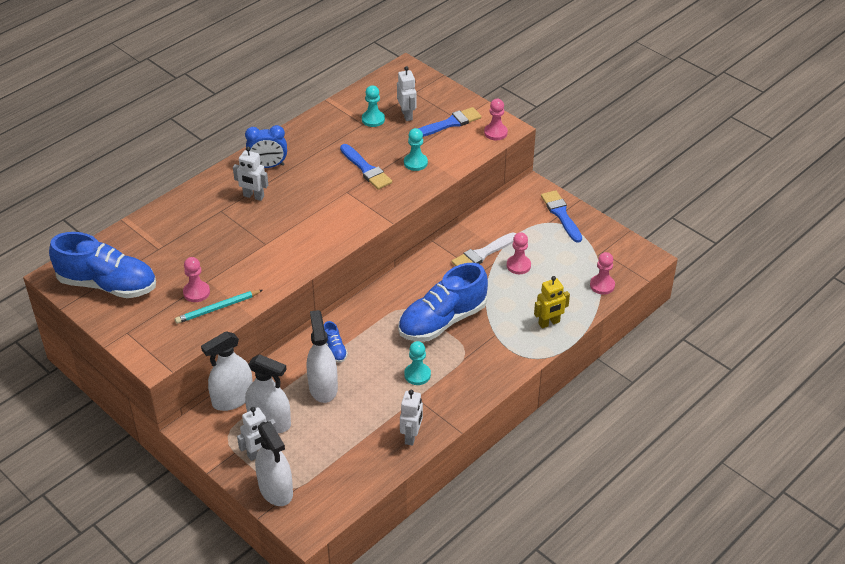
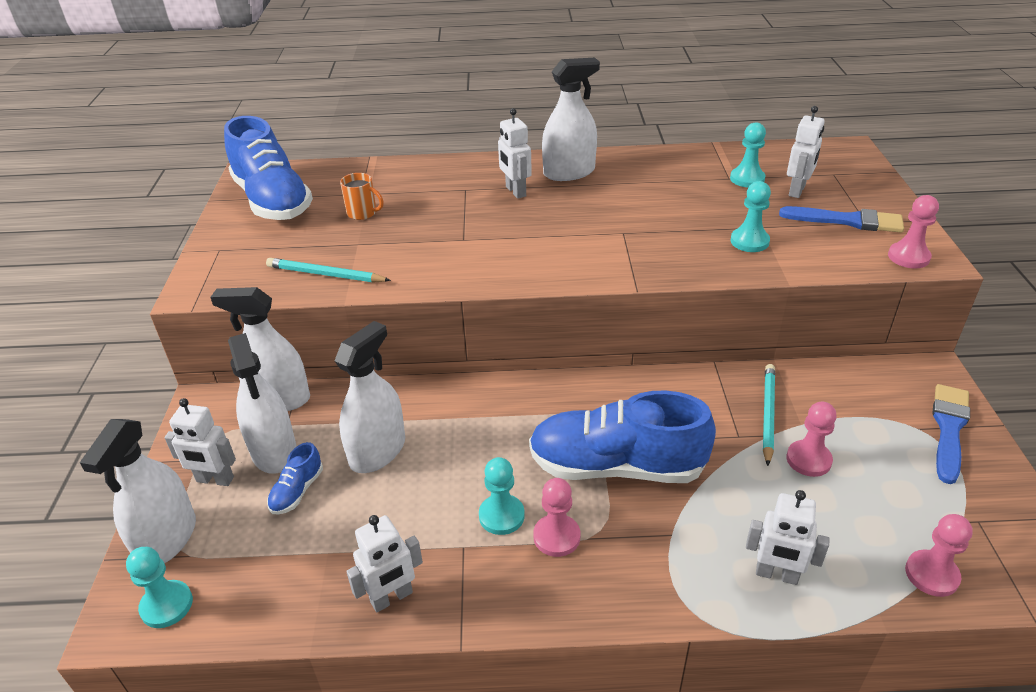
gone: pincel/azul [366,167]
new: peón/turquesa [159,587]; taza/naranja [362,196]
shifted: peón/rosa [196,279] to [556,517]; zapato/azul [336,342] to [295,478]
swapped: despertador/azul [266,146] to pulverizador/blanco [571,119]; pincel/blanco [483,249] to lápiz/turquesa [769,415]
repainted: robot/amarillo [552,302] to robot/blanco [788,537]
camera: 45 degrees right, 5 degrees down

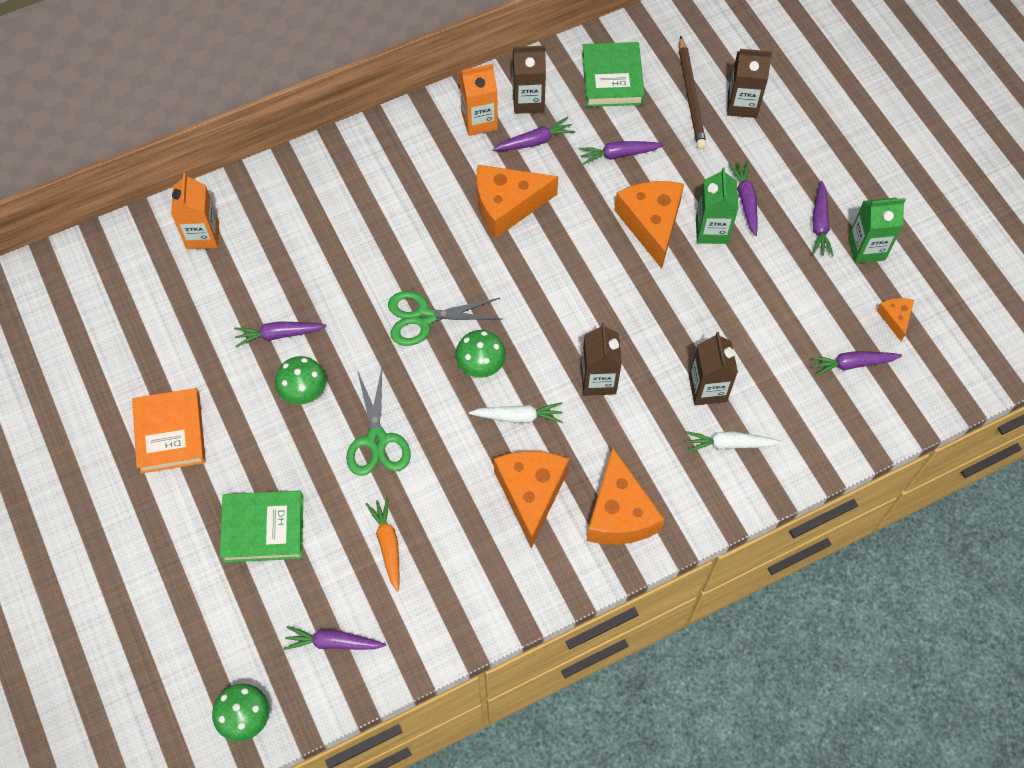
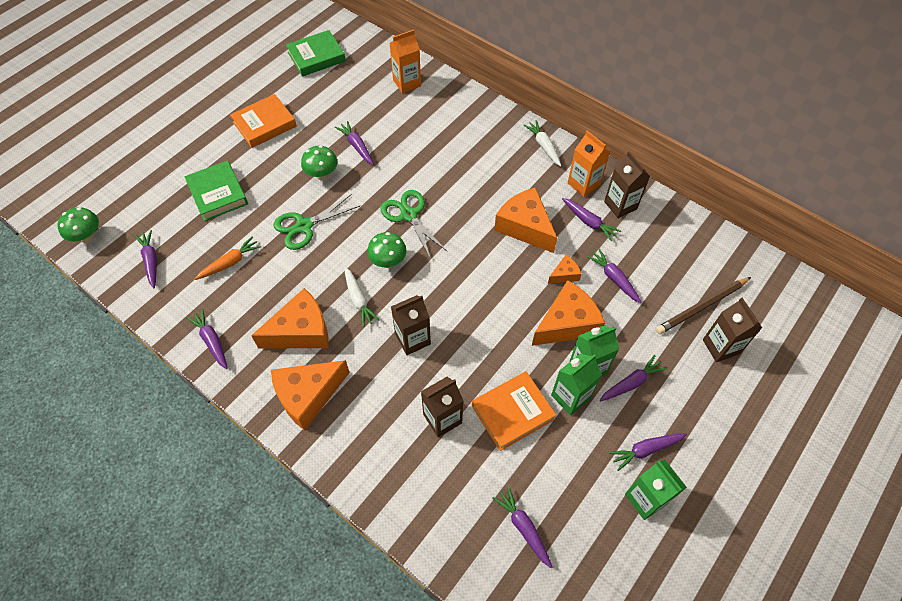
new: zanahoria/morado [207,338]; libro/naranja [514,411]; cartón de leche/verde [576,384]
shifted: libro/verde [613,74] to [316,53]; zanahoria/blanco [733,441] to [542,143]; queso/naranja [895,319] to [564,269]
camera: 65 degrees right, 5 degrees down

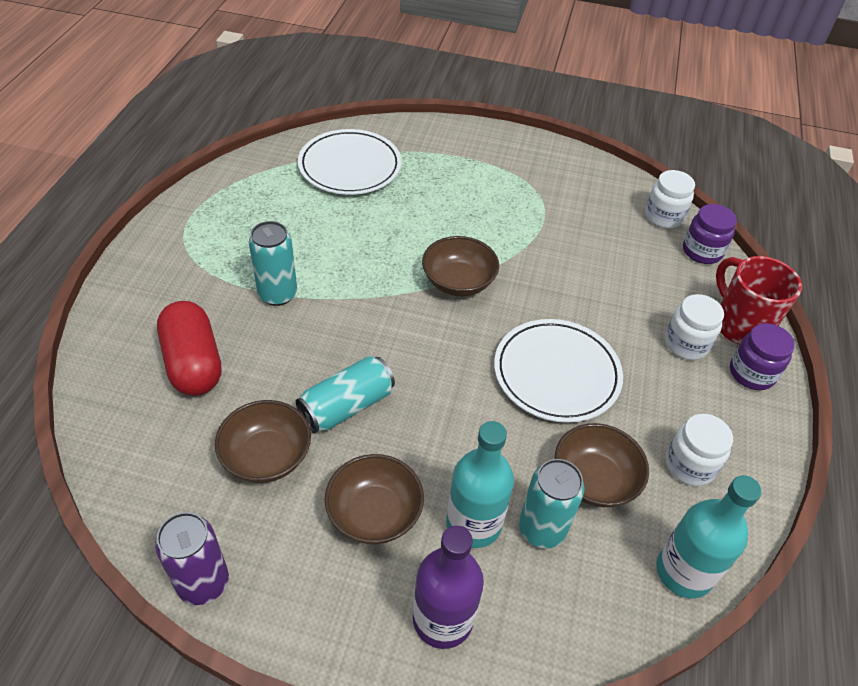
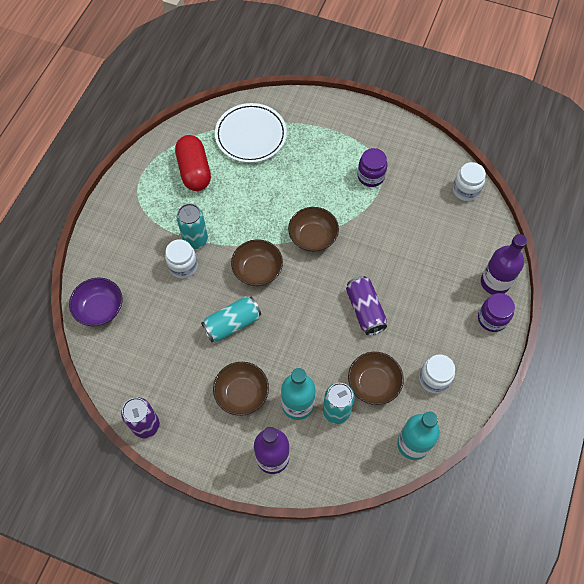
new: cuenco/morado [95,302]
shifted: cápsula/rojo [189,348] to [193,163]; cuenco/marrón [263,441] to [257,262]; tarro/blanco [694,327] to [181,258]; tarro/morado [710,234] to [372,167]
swapped: plato/blanco [558,371] to lata/morado [366,305]; taza/rojo [759,300] to botella/morado [504,264]
camera: 10 degrees right, 15 degrees up

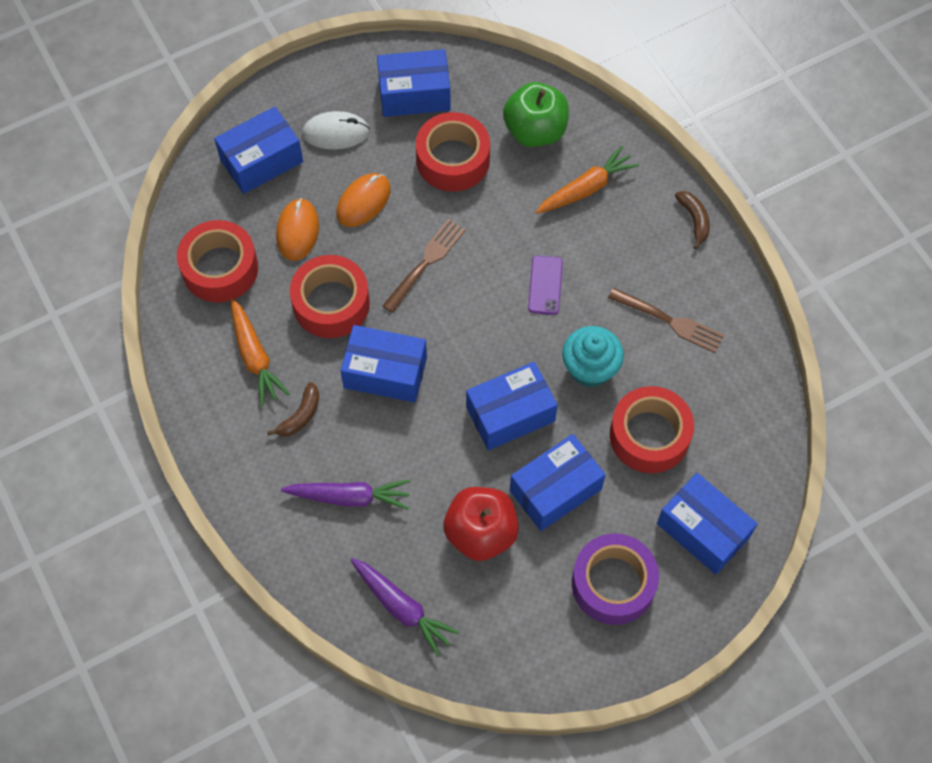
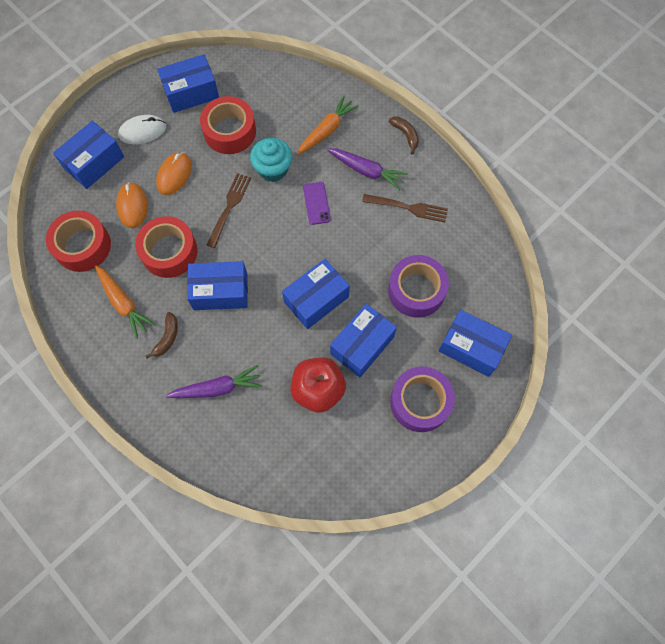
gone: manzana/verde [536,114]
shifted: zanahoria/morado [405,607] to [367,169]; magdalena/turquesa [593,357] to [271,160]
repainted: cinta adhesiva/rojo [652,429] to cinta adhesiva/morado [418,286]
camera: 15 degrees left, 5 degrees up

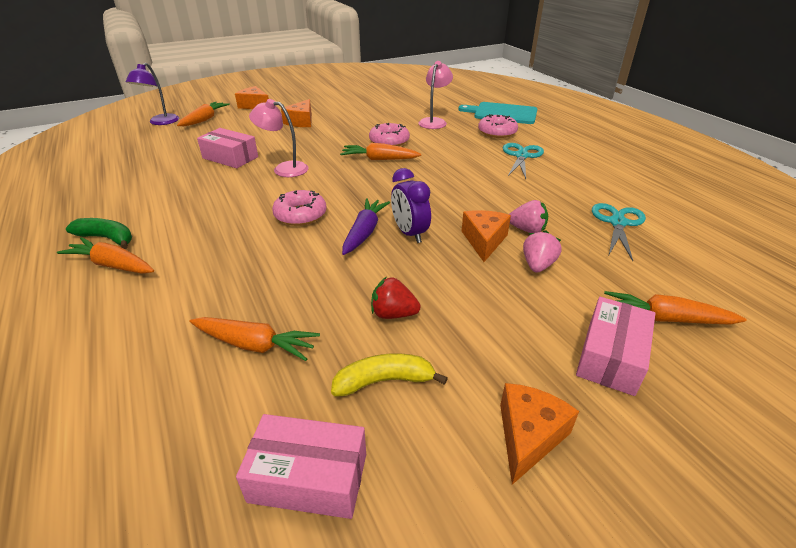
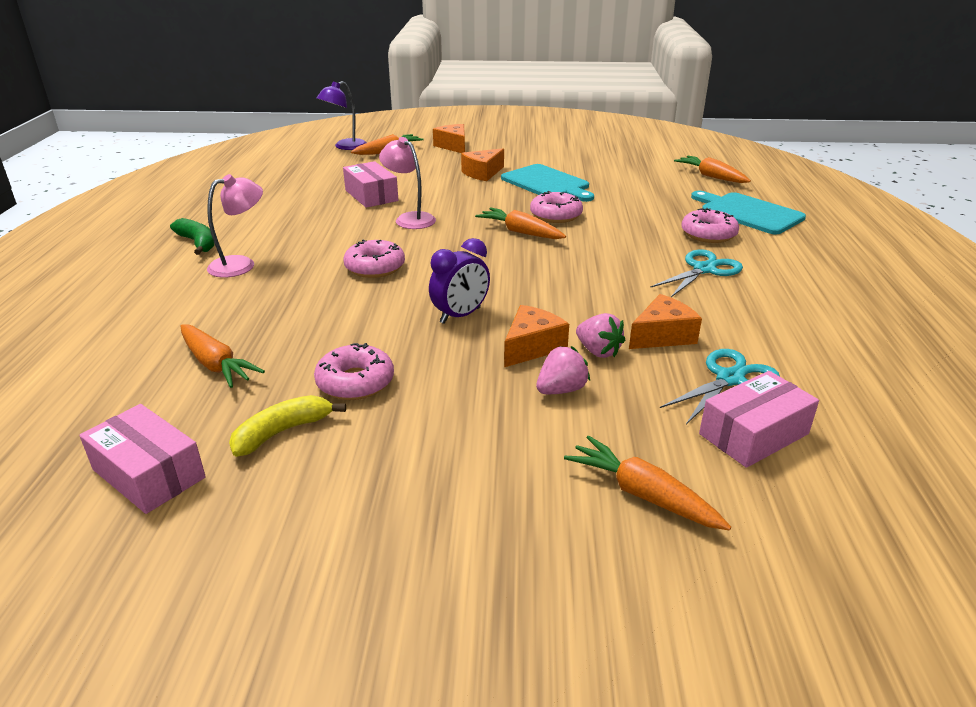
gone: zanahoria/morado [366,226]
new: tabla de cortar/turquesa [547,183]
shifted: zanahoria/naranja [105,255] to [712,169]; lámpara/rosa [435,95] to [235,225]; queso/naranja [539,434] to [665,321]; caja/rosa [615,346] to [759,419]
swapped: fresa/rojo [396,298] to rosquilla/rosa [354,371]
rotated: plátano/amarillo [389,375] = [287,426] 60 degrees counterclockwise; despertador/morado [411,205] = [459,281] 135 degrees counterclockwise
camera: 30 degrees right, 5 degrees down

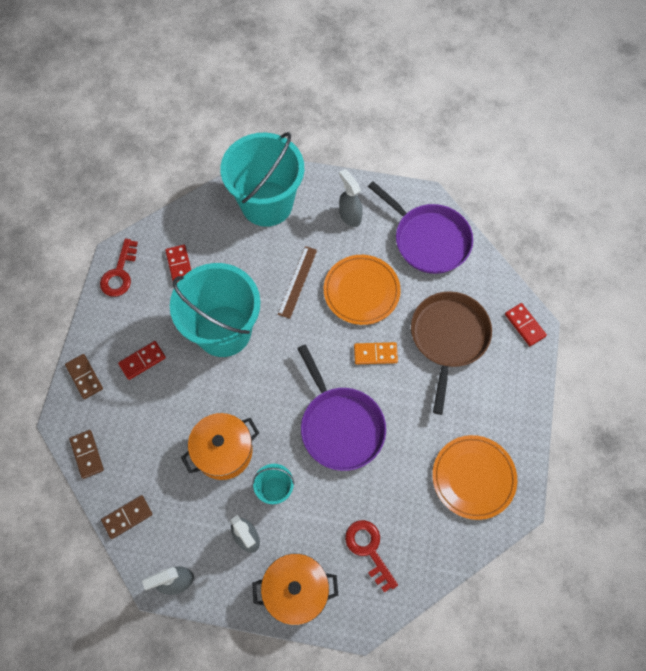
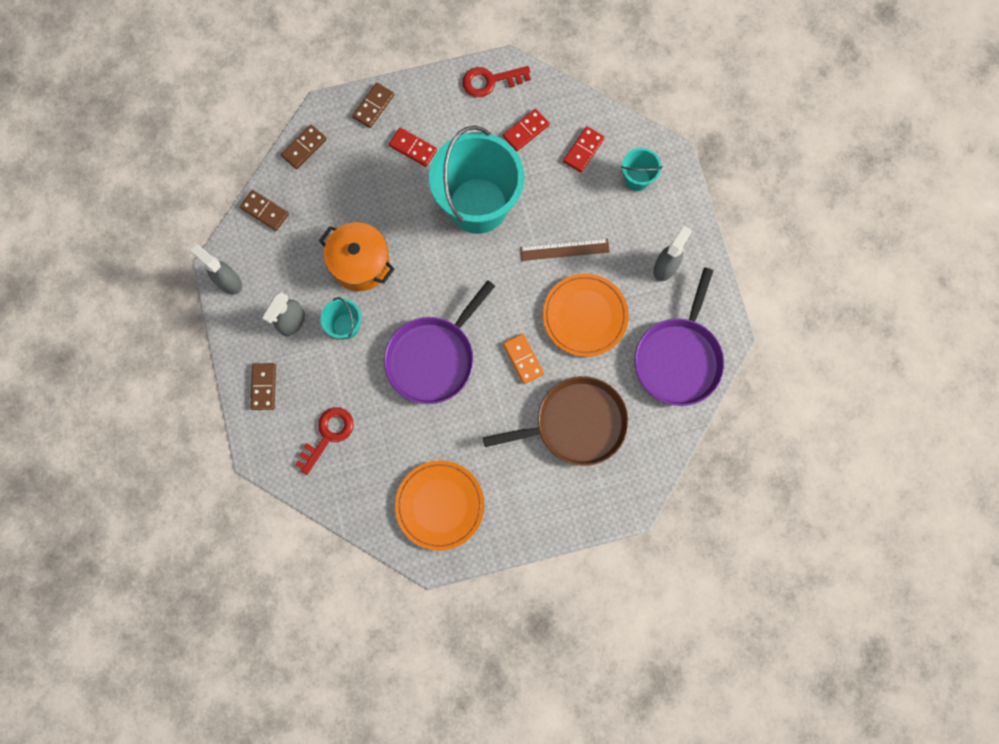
shifted: ficha de dominó/rojo [526,324] to [584,149]
swapped: olla/naranja [295,589] to ficha de dominó/marrón [263,386]
scaled: balde/turquesa [262,179] = [641,169] x0.43
camera: 65 degrees right, 10 degrees up

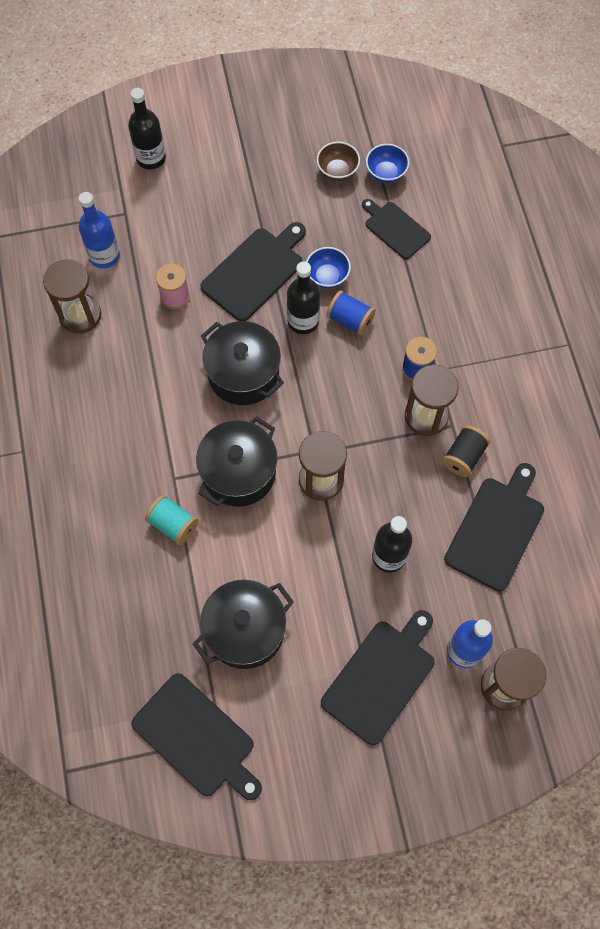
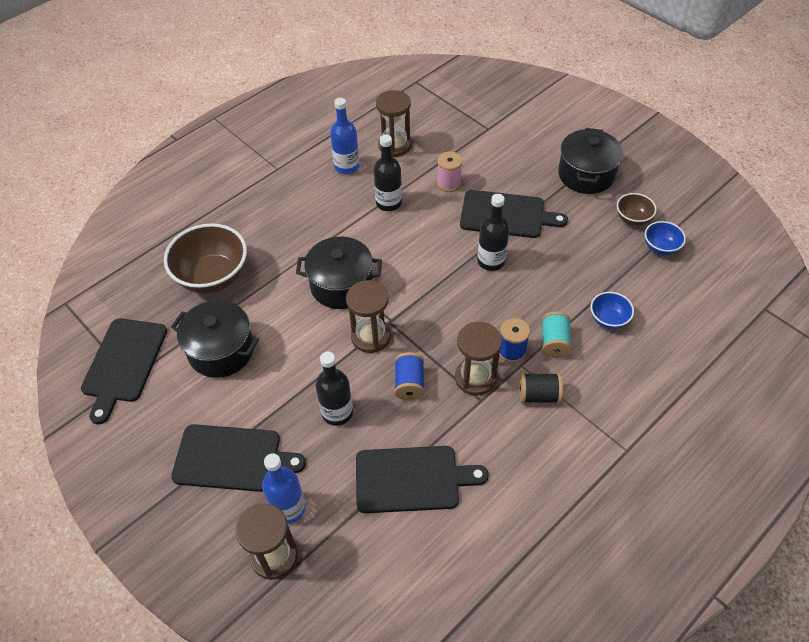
gone: tabla de cortar/negro [396,229]
new: cuenco/marrón [205,258]
shifted: botella/azul [99,230] to [344,136]; botella/negro [147,129] to [388,172]; carrete/turquesa [171,520] to [556,334]; olla/negro [242,363] to [590,161]; cuenco/azul [328,268] to [612,310]; carrete/azul [351,313] to [410,376]; carrete/negro [466,451] to [541,388]
camera: 60 degrees right, 15 degrees down

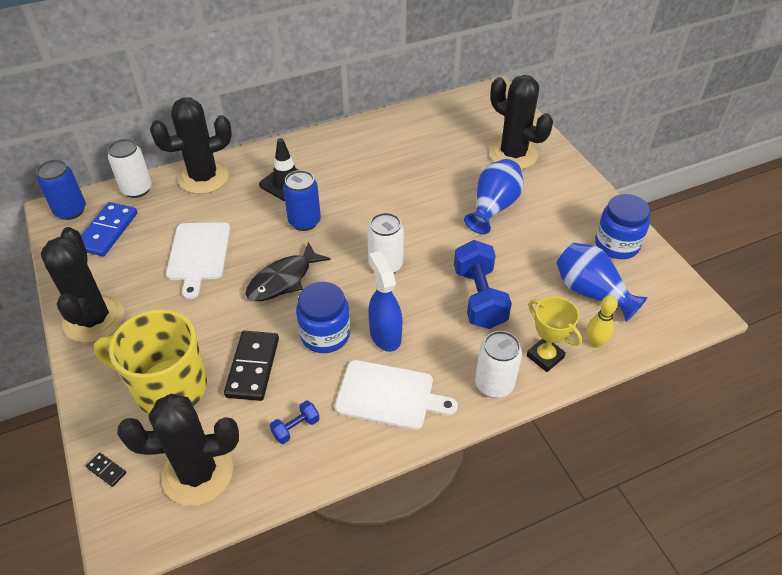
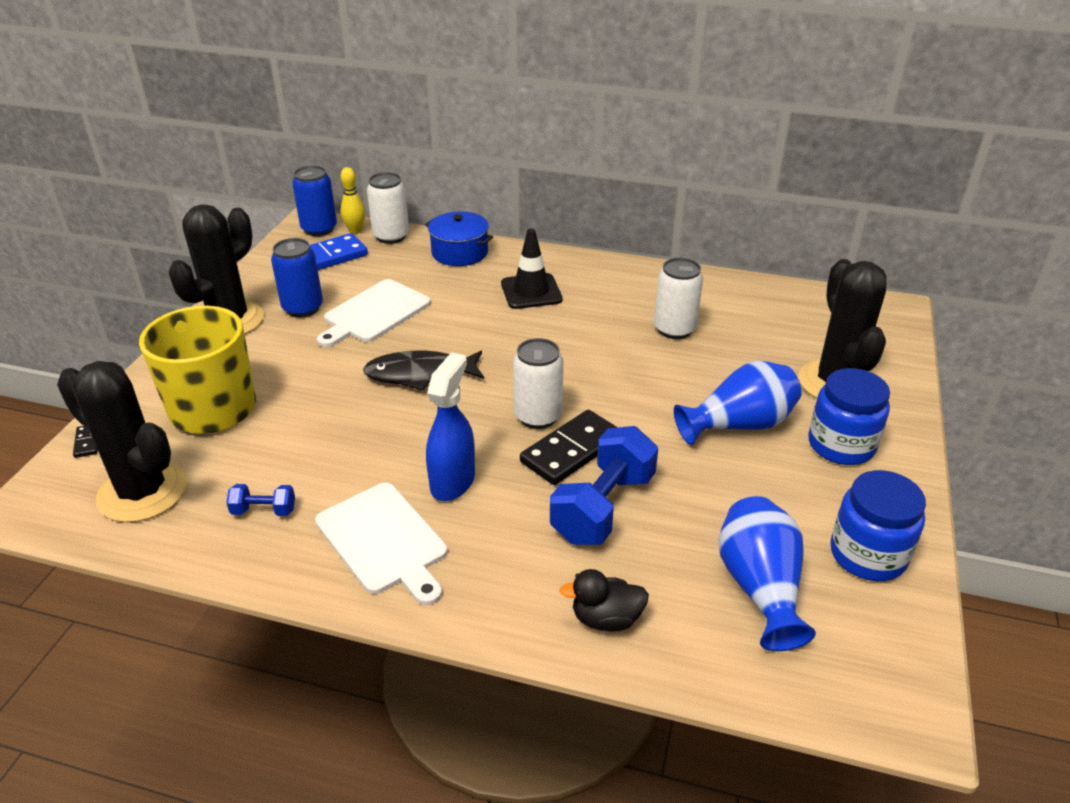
shifted: ficha de dominó/negro [251,366] to [569,447]; lata/azul [302,200] to [297,277]; tarro/azul [323,317] to [849,416]; lata/blanco [498,364] to [678,298]; bolo/amarillo [602,321] to [353,200]
swapped: cactus/negro [191,145] to olla/azul [459,238]; trofeo/amarillo [554,334] to pato/negro [604,600]
camera: 40 degrees right, 10 degrees down

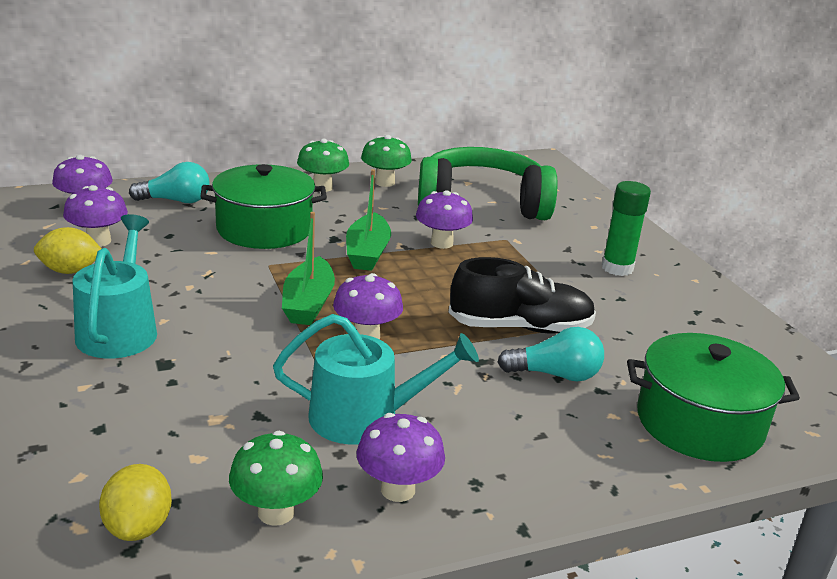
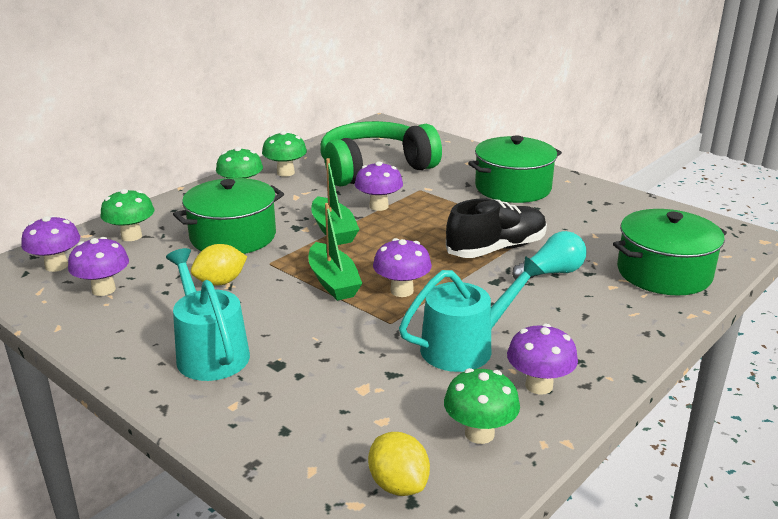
shifted: limón/amarillo [68,250] to [219,265]
swapped: bombilla/turquesa [169,182] to seta/verde [127,215]; barra de pegamento/verde [626,228] to olla/verde [515,169]
camera: 25 degrees left, 0 degrees up

